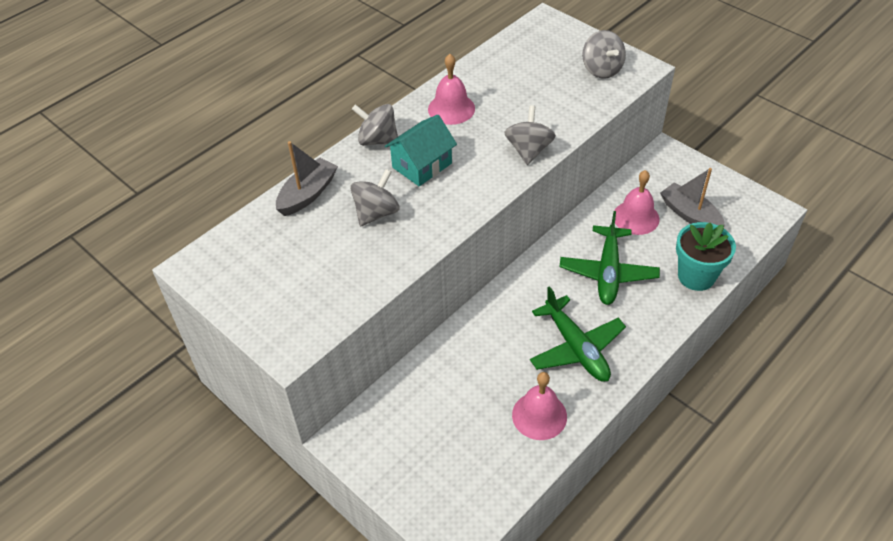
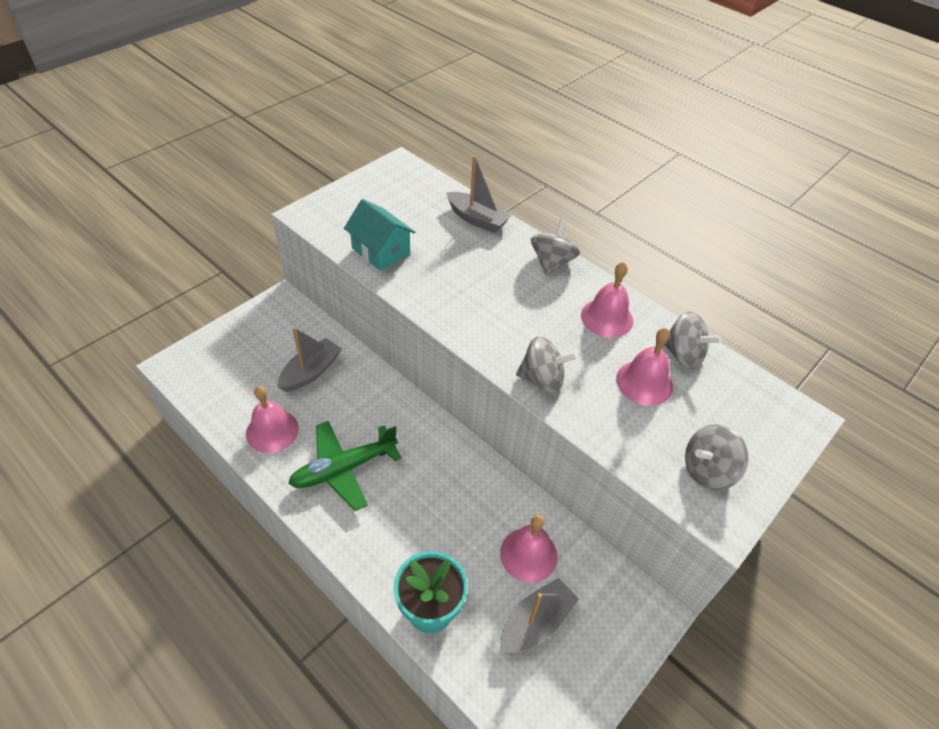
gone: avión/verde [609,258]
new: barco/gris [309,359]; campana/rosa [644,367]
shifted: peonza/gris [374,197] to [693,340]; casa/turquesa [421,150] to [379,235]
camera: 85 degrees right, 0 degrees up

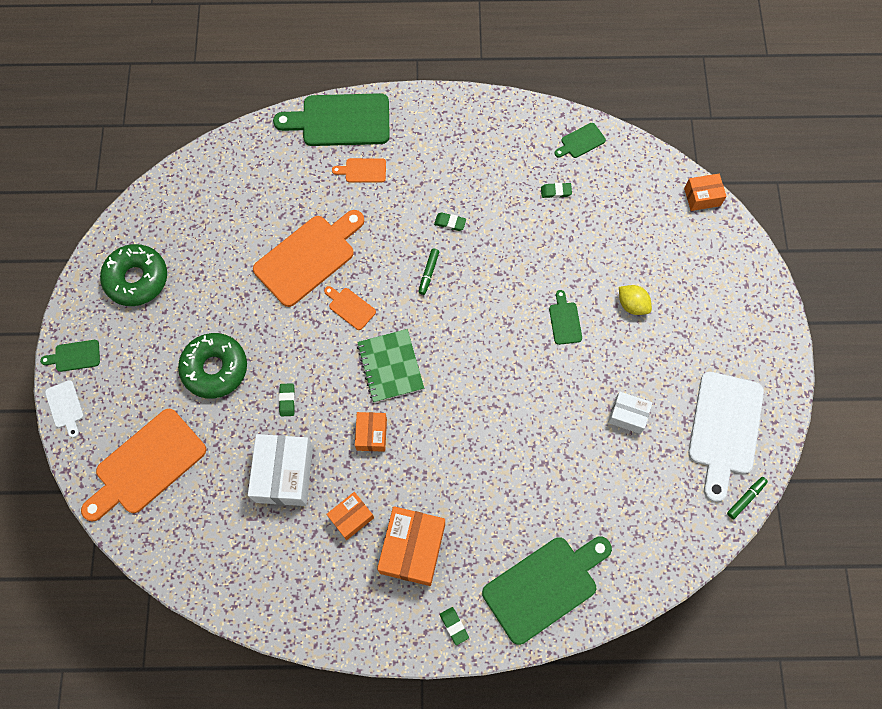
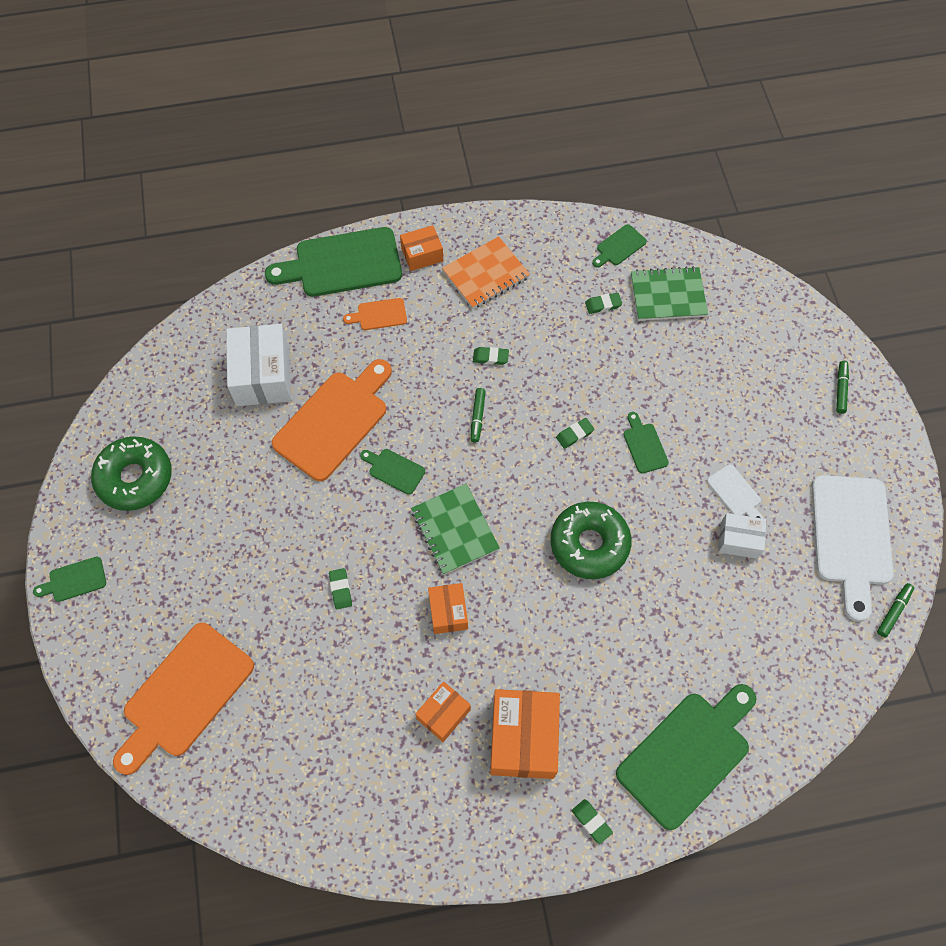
gone: limón/amarillo [635,300]
new: cuaderno/naranja [486,272]; goma de borrar/verde [575,433]; cuaderno/verde [669,293]; rotulador/verde [842,387]
shifted: tabla de cortar/blanco [64,409] to [735,491]; rosquilla/verde [212,366] to [591,540]; caja/blanco [280,470] to [258,365]; caja/naranja [705,192] to [421,248]
repainted: tabla de cortar/naranja [350,308] to tabla de cortar/verde [392,472]
camera: 10 degrees left, 5 degrees down

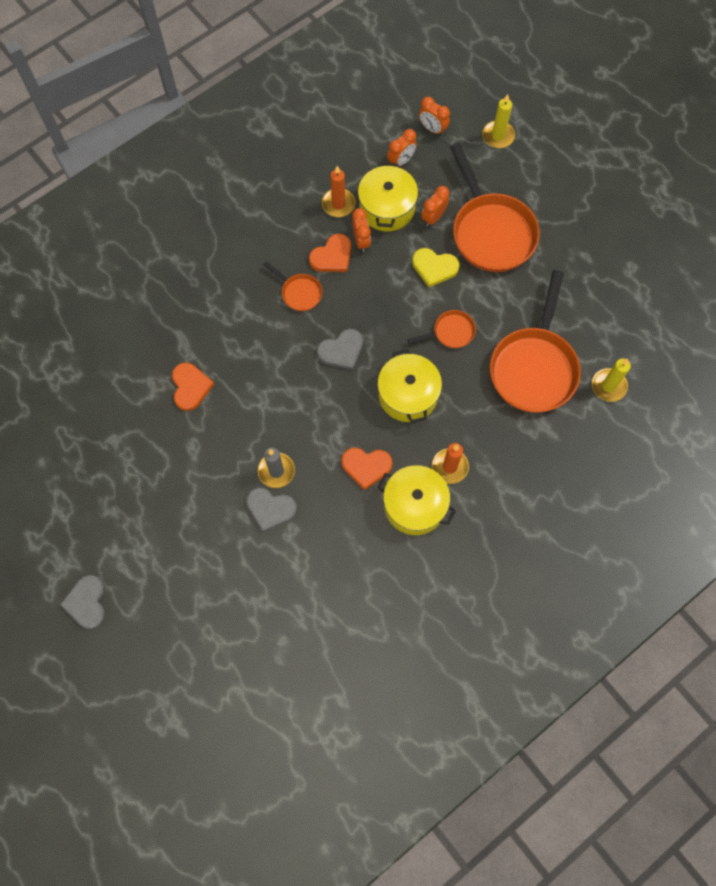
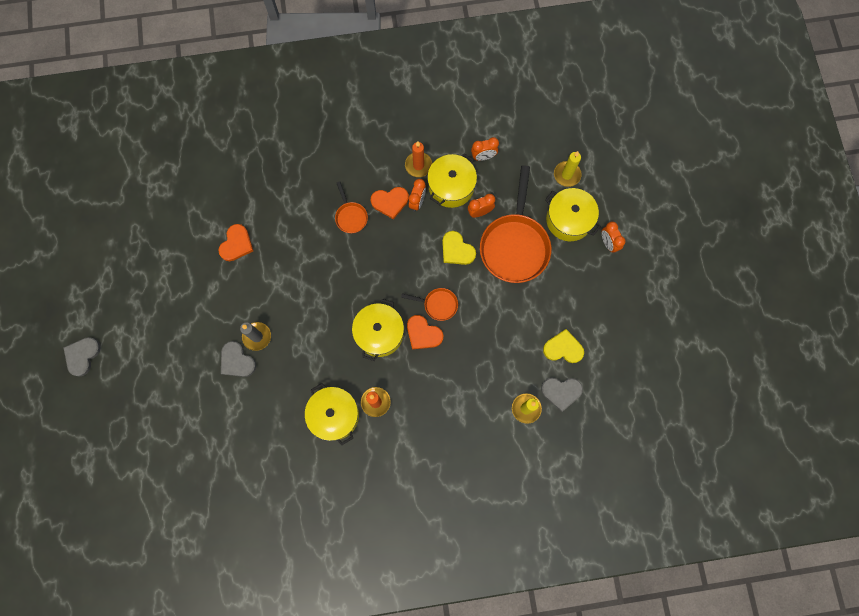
gone: sartén/naranja [535,341]
new: corazón/amarillo [563,346]; olla/amarillo [573,214]
shifted: corazón/gris [340,349] to [562,395]; corazón/naranja [366,469] to [425,332]; despertador/naranja [434,116] to [613,237]
camera: 30 degrees right, 5 degrees up

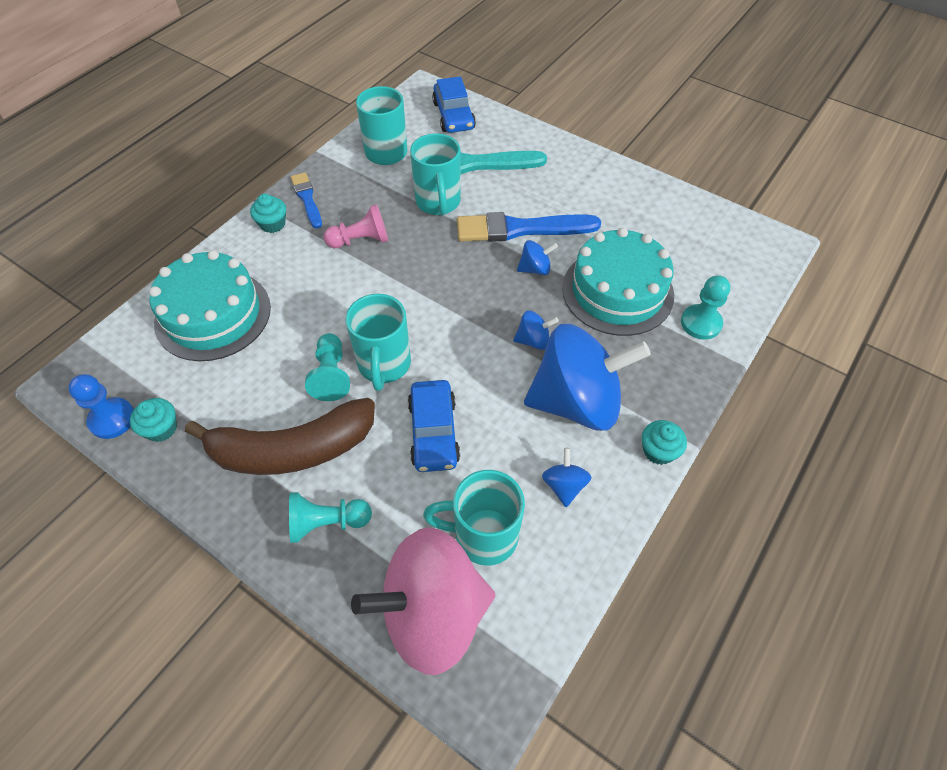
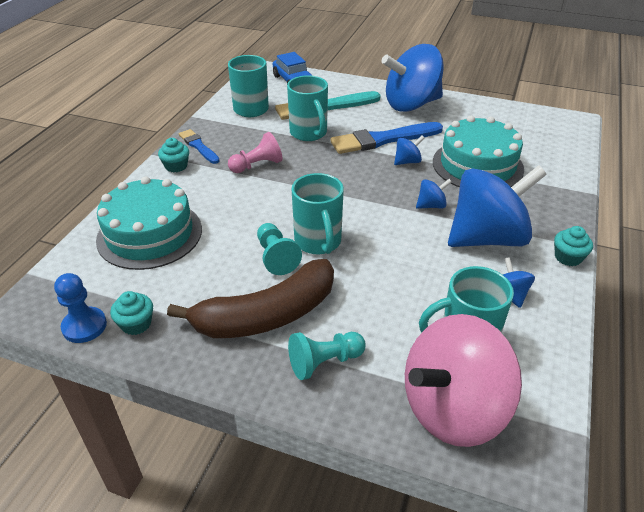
gone: coche/azul [434,426]; peón/turquesa [705,307]
new: peonza/azul [412,78]
camera: 15 degrees left, 15 degrees down

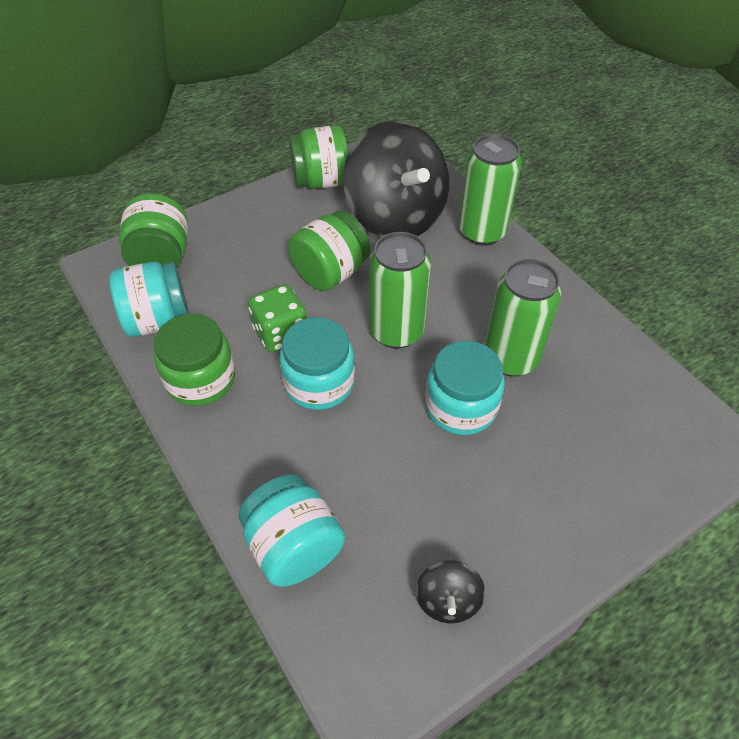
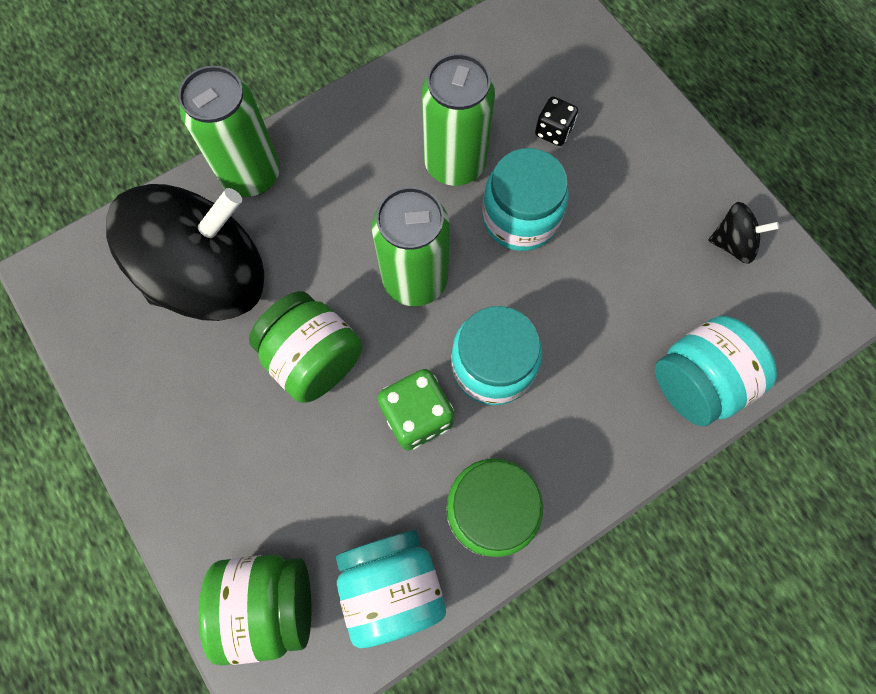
gone: tarro/verde [318,157]
new: dado/negro [556,121]
camera: 90 degrees left, 20 degrees up

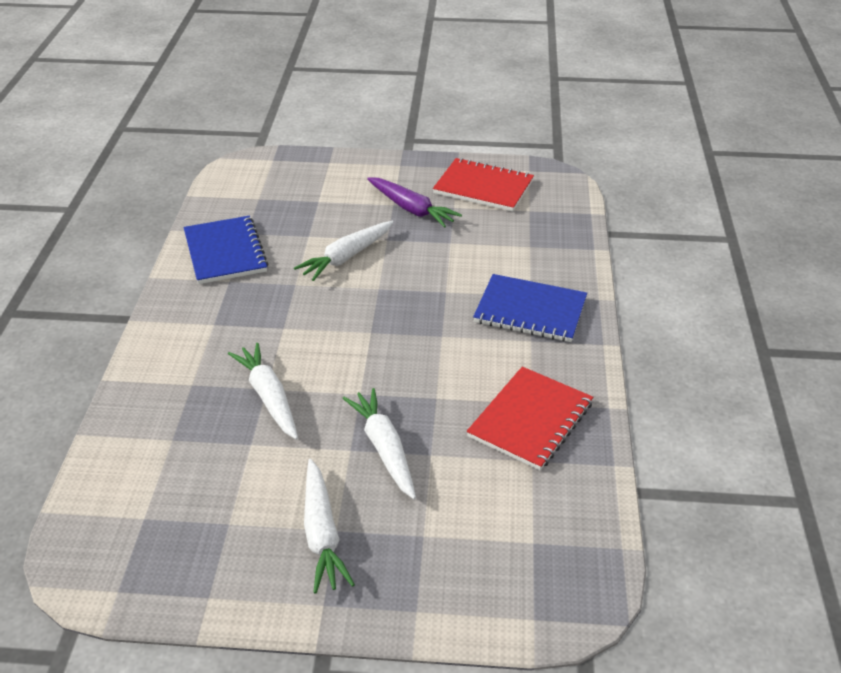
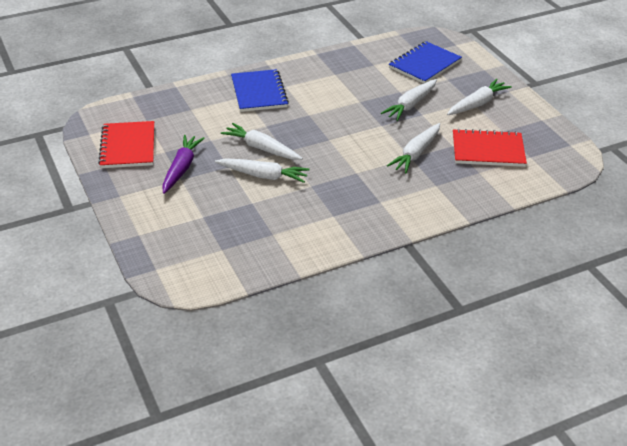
new: zanahoria/blanco [262,141]
shifted: cuaderno/azul [226,250] to [425,62]; cuaderno/rojo [530,418] to [490,148]
camera: 120 degrees left, 0 degrees up

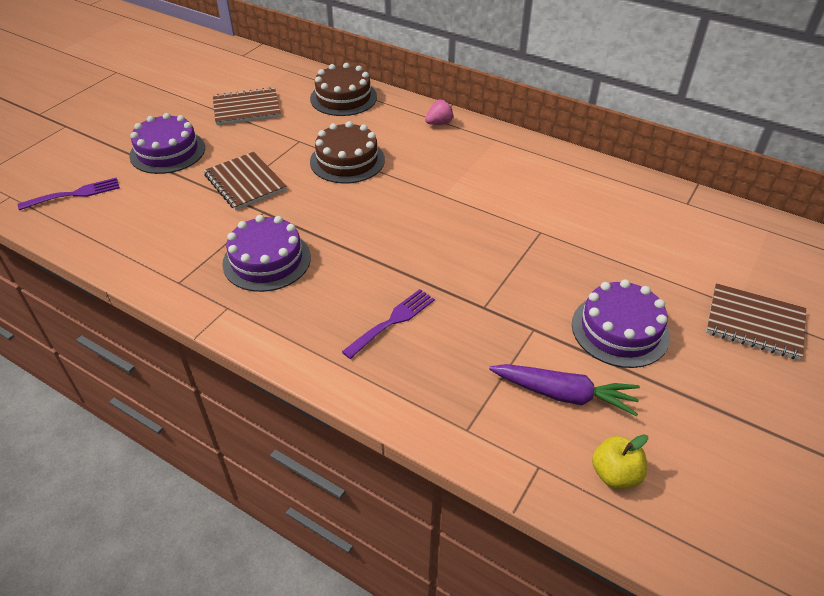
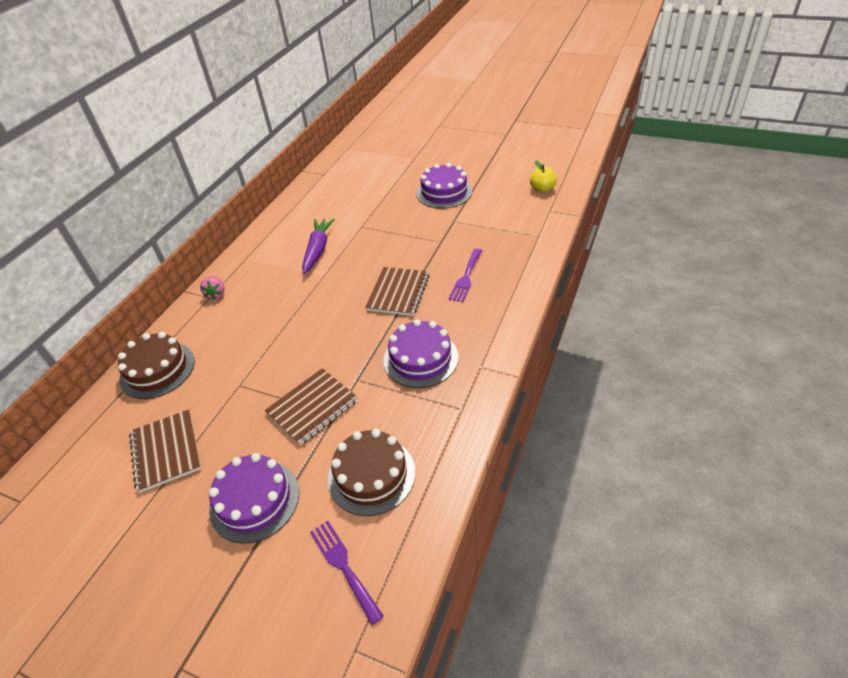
shifted: tarta/marrón [347,152] to [371,472]; zanahoria/morado [564,390] to [318,246]; cuaderno/marrón [756,321] to [397,291]
rotated: tenedor/morado [388,324] = [465,275] 105 degrees counterclockwise; fresa/rosa [439,112] = [212,288] 150 degrees counterclockwise
camera: 95 degrees left, 0 degrees up

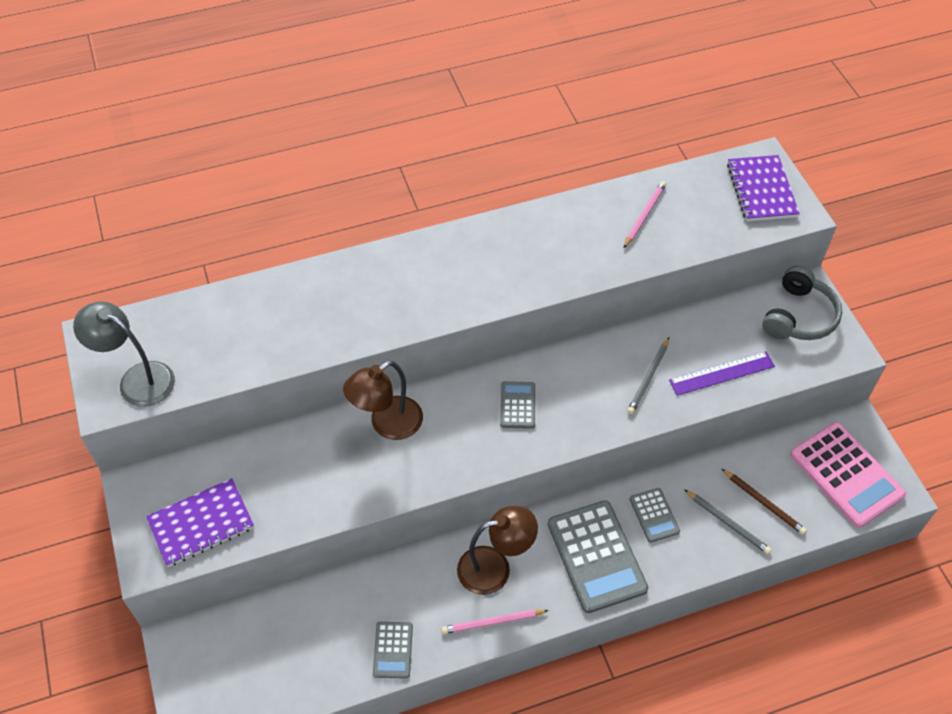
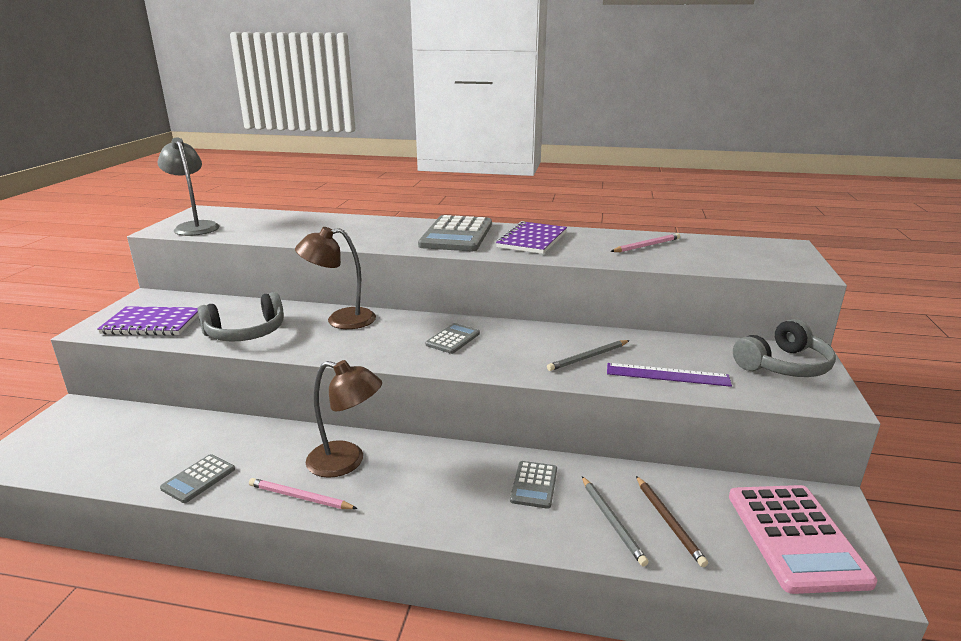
new: auriculares/gris [240,317]
shifted: calculadora/gris [598,556] to [455,233]; cuaderno/morado [763,188] to [531,237]
camera: 30 degrees right, 30 degrees down

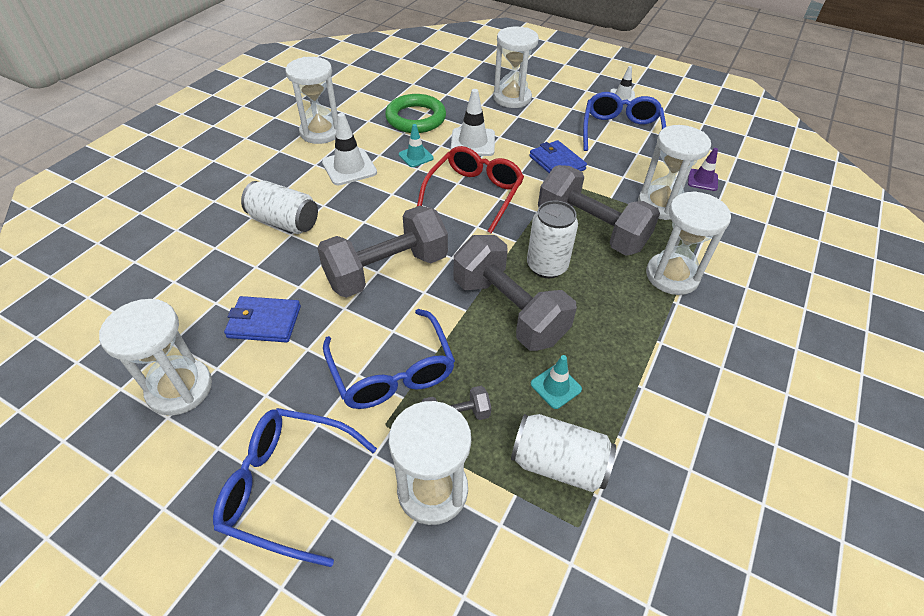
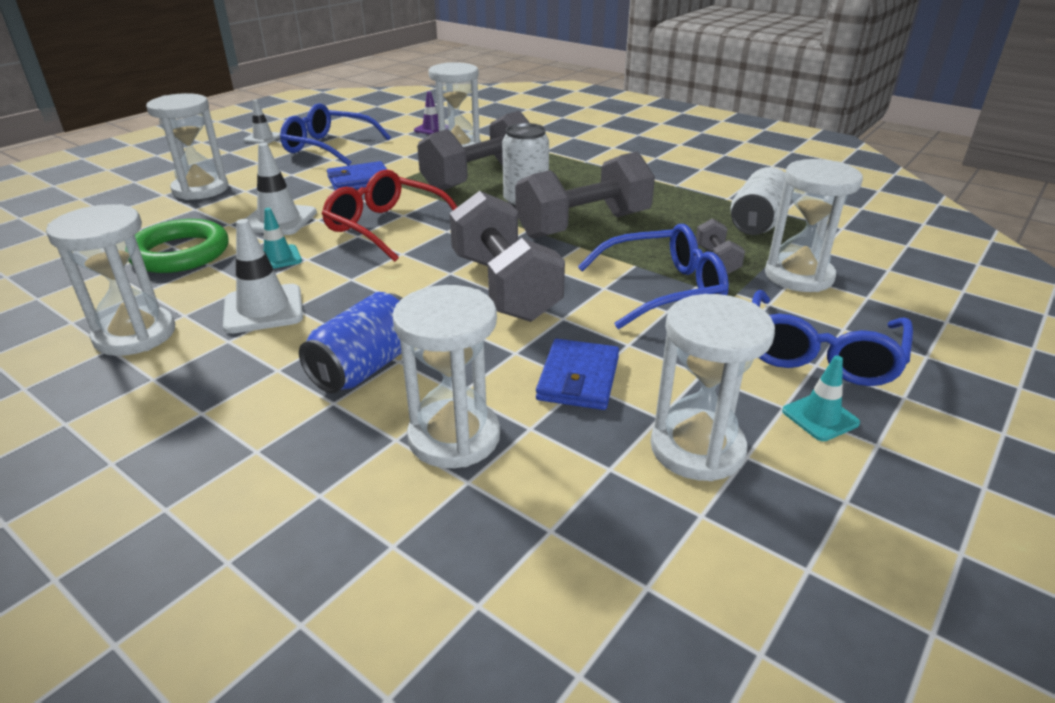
shifted: cono de tráfico/turquesa [556,382] to [821,398]; reloj de arena/blanco [688,243] to [446,376]
repainted: lata/blanco [279,207] to lata/azul [350,342]
camera: 80 degrees left, 15 degrees down

